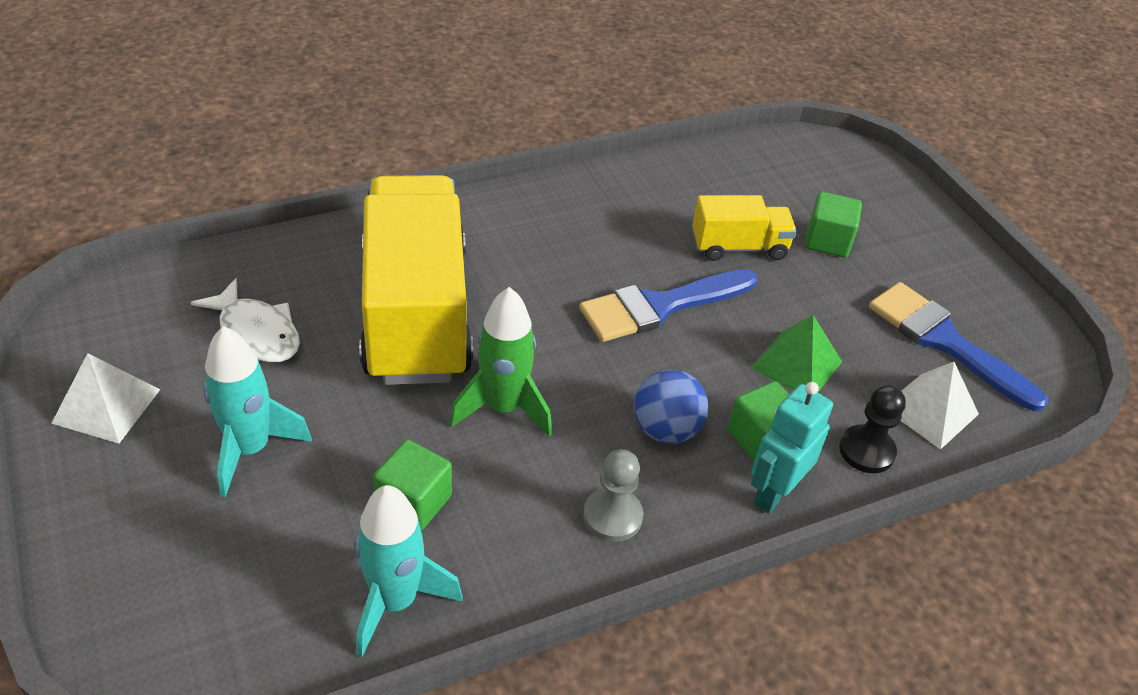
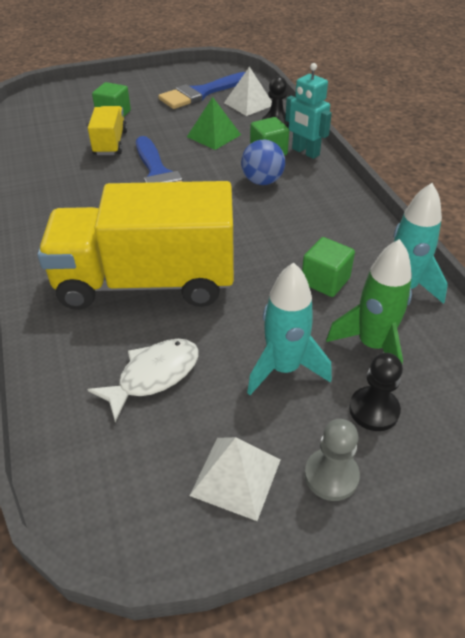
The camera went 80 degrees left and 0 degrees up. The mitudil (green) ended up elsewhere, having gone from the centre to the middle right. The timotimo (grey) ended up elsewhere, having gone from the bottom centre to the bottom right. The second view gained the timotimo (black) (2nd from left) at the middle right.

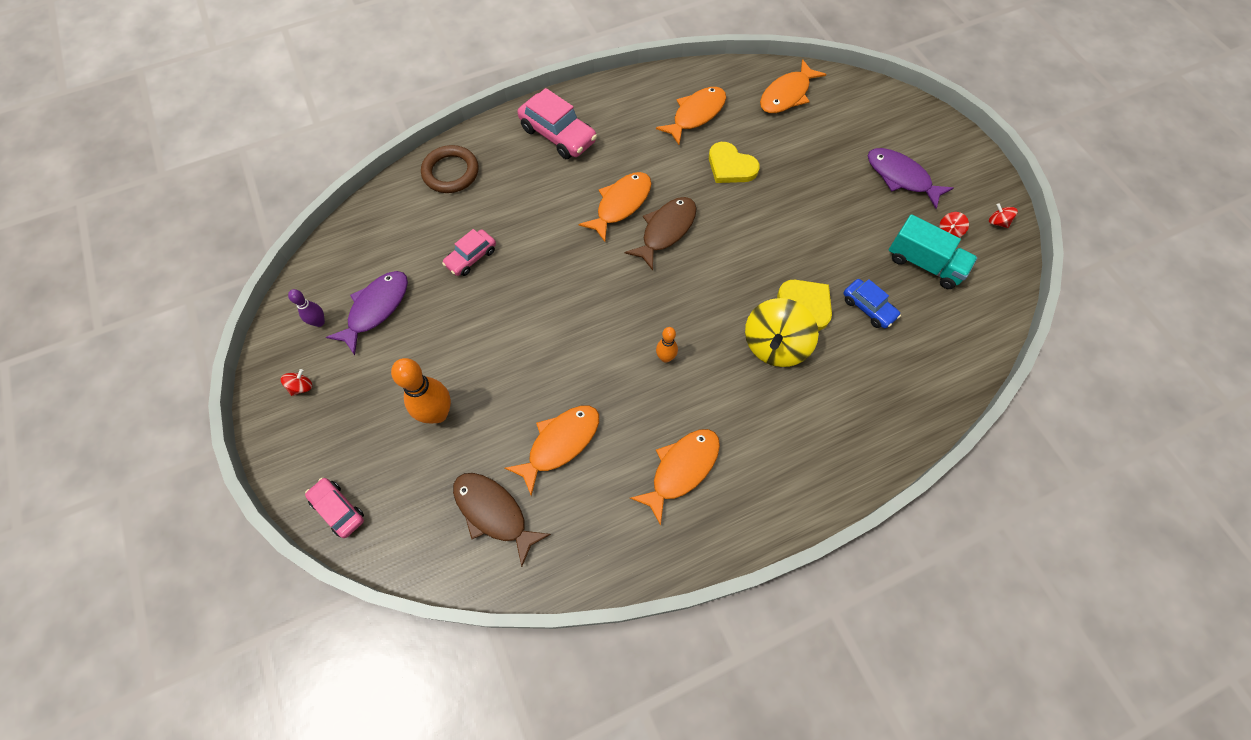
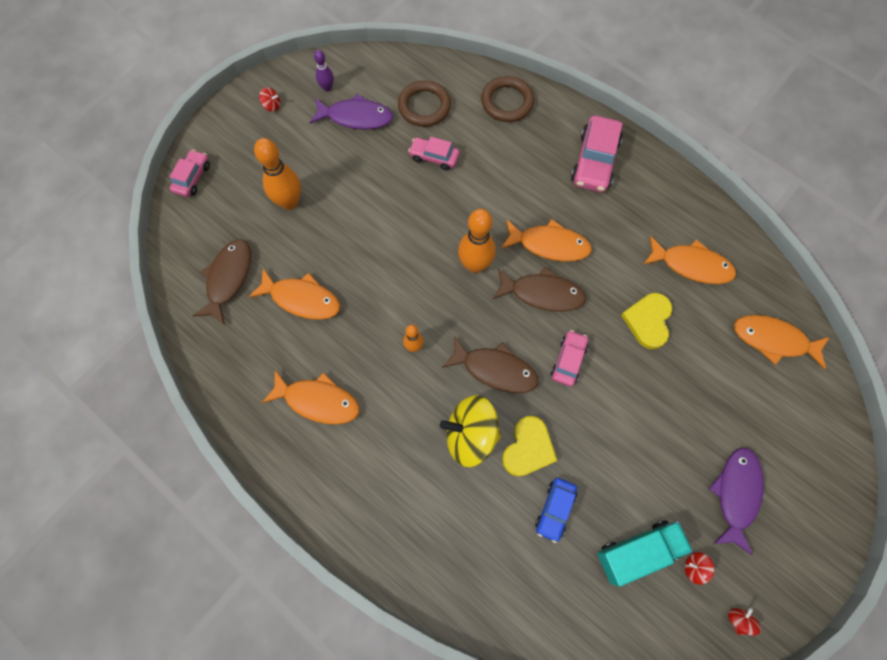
The camera went 65 degrees right and 5 degrees up. The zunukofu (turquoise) at the middle right ended up facing another way, 120 degrees counterclockwise from before. The second view gained the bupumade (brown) (1st from left) at the top centre. The second view gained the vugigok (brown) (2nd from left) at the centre. The second view gained the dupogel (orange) (3rd from left) at the centre. The second view gained the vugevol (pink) (3rd from left) at the centre.

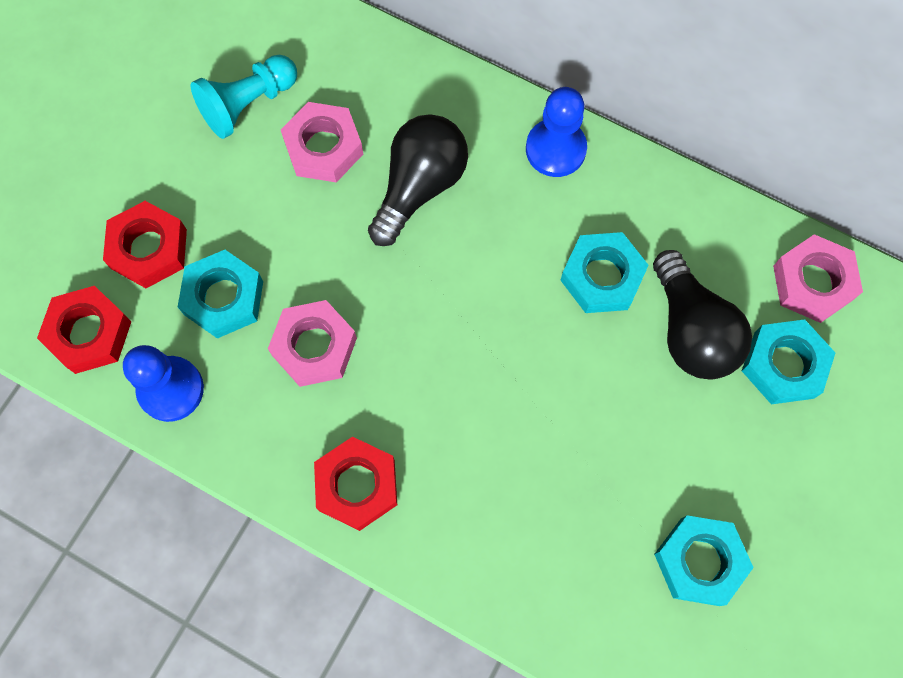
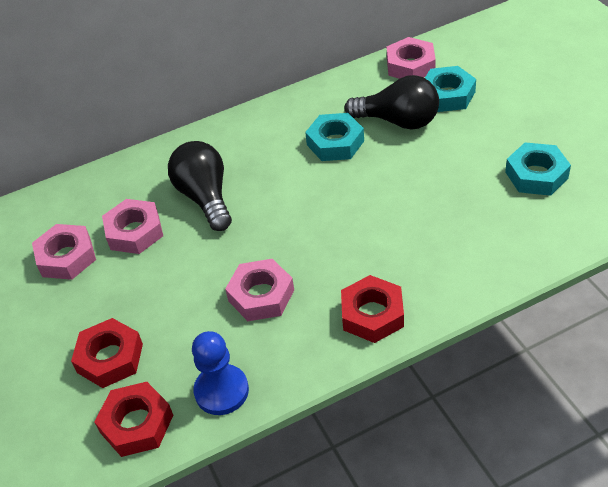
The camera went 50 degrees left and 25 degrees down. The second view lost the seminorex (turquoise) (1st from left) at the middle left. Where the timotimo (turquoise) stood at the top left, the seminorex (pink) (1st from left) came to stand at the middle left. The second view lost the timotimo (blue) (2nd from left) at the top centre.

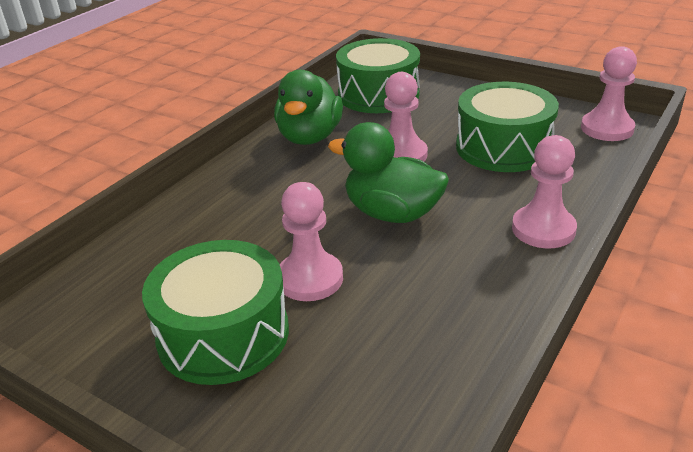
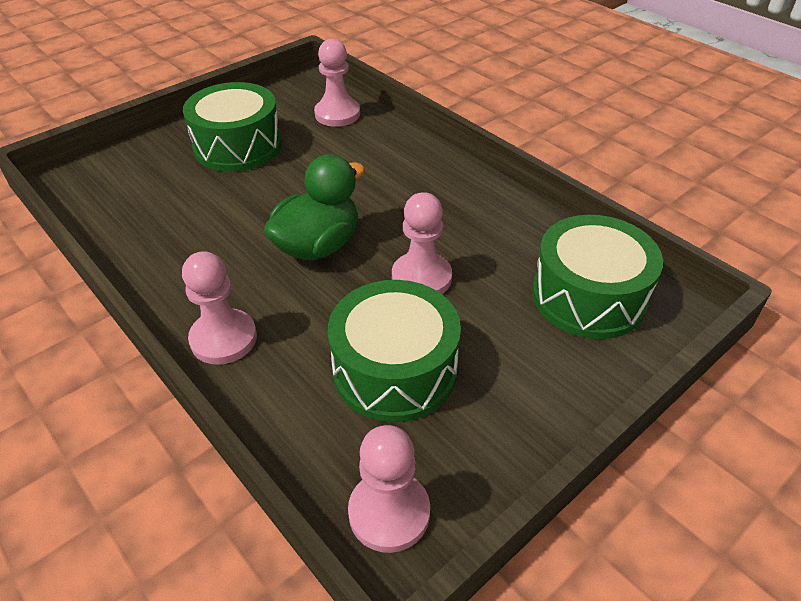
The camera went 105 degrees right and 10 degrees up. The second view lost the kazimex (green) (1st from left) at the top centre. The timotimo (pink) (1st from left in the first image) ended up elsewhere, having gone from the centre to the top centre.

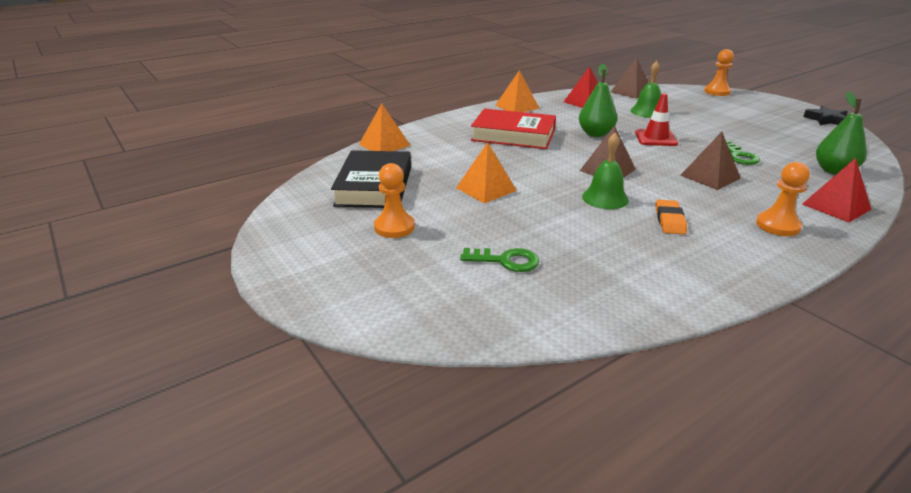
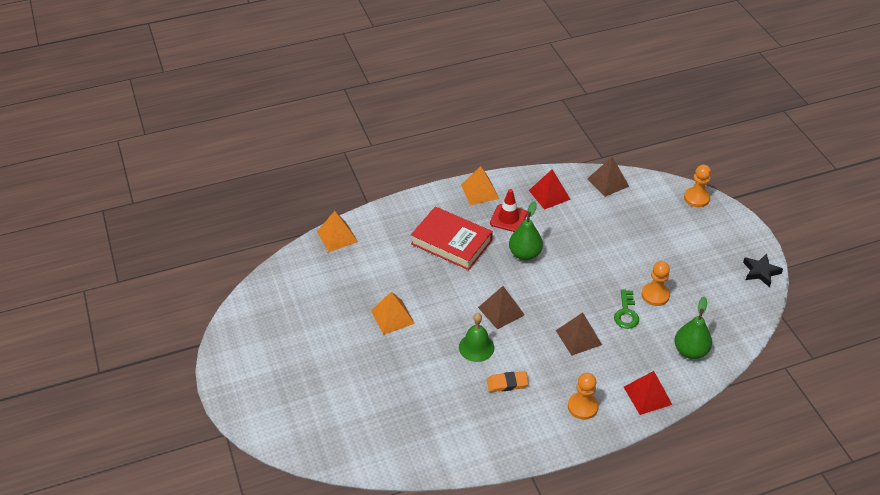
The camera went 15 degrees right and 15 degrees up. The second view lost the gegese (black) at the centre. The timotimo (orange) (1st from left in the first image) ended up elsewhere, having gone from the centre to the middle right. The second view lost the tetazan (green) (1st from left) at the centre. The second view lost the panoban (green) (2nd from left) at the top right. The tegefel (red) ended up elsewhere, having gone from the top right to the centre. The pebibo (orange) at the middle right ended up facing another way, 60 degrees clockwise from before.

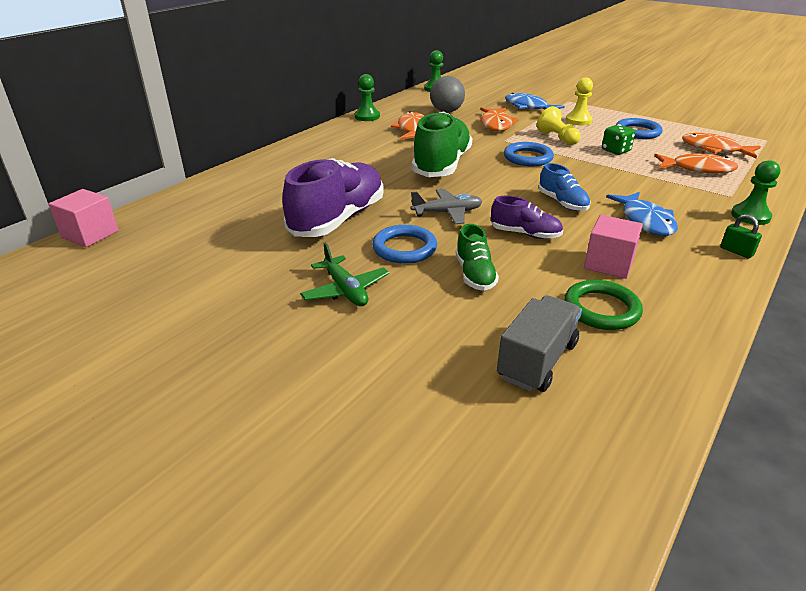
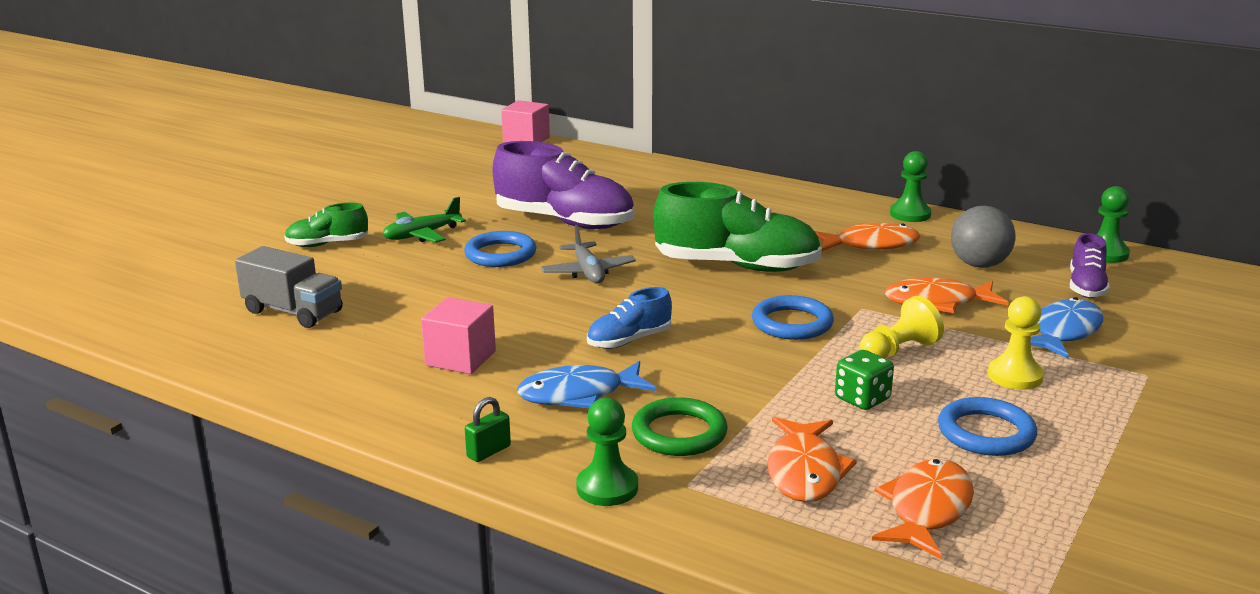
The camera went 85 degrees right and 10 degrees down. The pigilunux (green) (2nd from left in the first image) ended up elsewhere, having gone from the centre to the middle left. The pigilunux (purple) (2nd from left) ended up elsewhere, having gone from the centre to the middle right. The bupumade (green) ended up elsewhere, having gone from the middle right to the bottom centre.

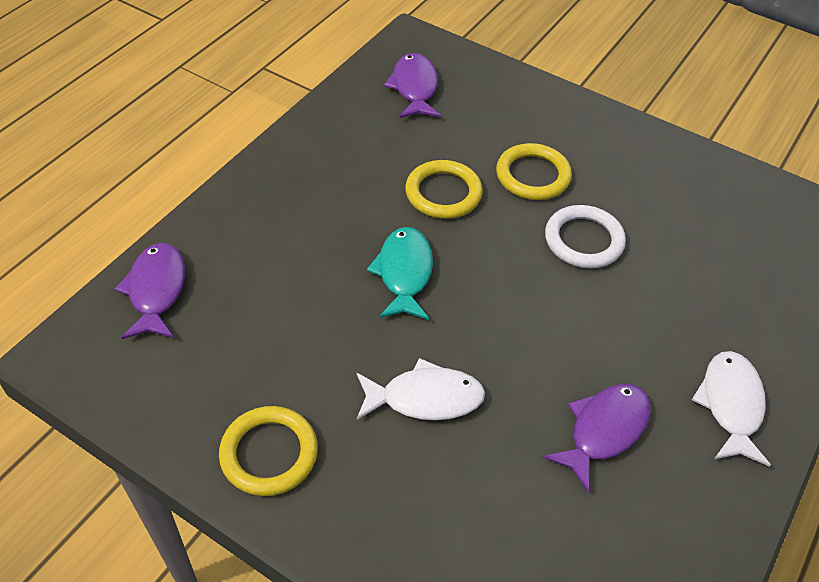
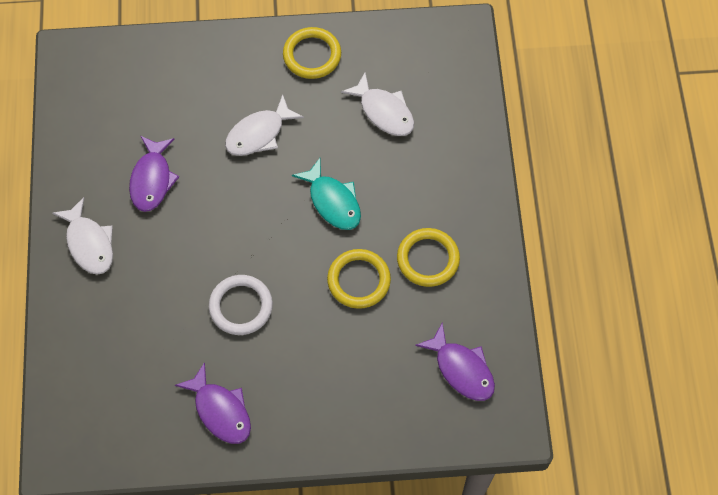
The camera went 145 degrees right and 15 degrees up. The vugigok (purple) (1st from left in the first image) ended up elsewhere, having gone from the middle left to the bottom left. The bupumade (yellow) (3rd from left) ended up elsewhere, having gone from the top centre to the centre. The second view gained the vugigok (white) (3rd from left) at the top centre.

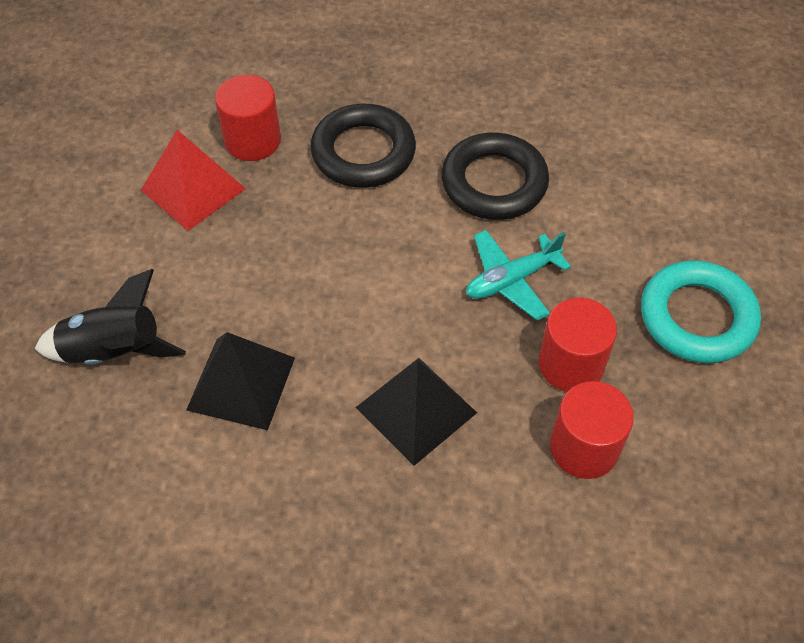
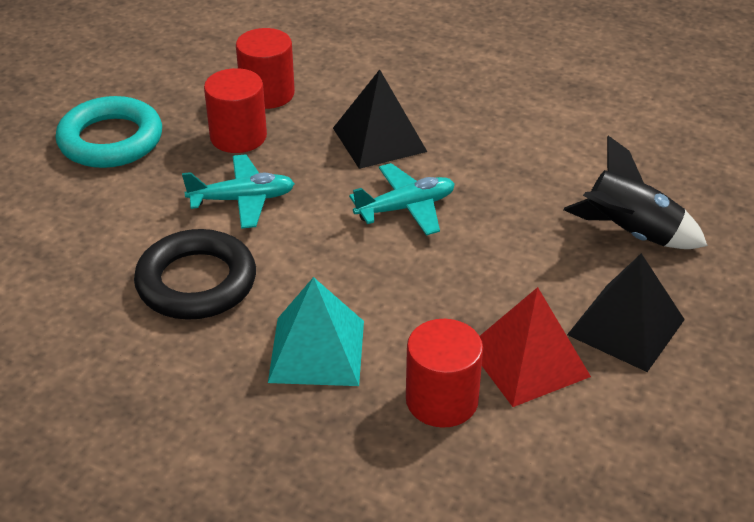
The camera went 160 degrees left and 15 degrees down. The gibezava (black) (1st from left in the first image) ended up elsewhere, having gone from the middle left to the middle right. Where the bupumade (black) (1st from left) stood at the top centre, the gibezava (turquoise) came to stand at the centre. The second view gained the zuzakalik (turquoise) (2nd from left) at the centre.

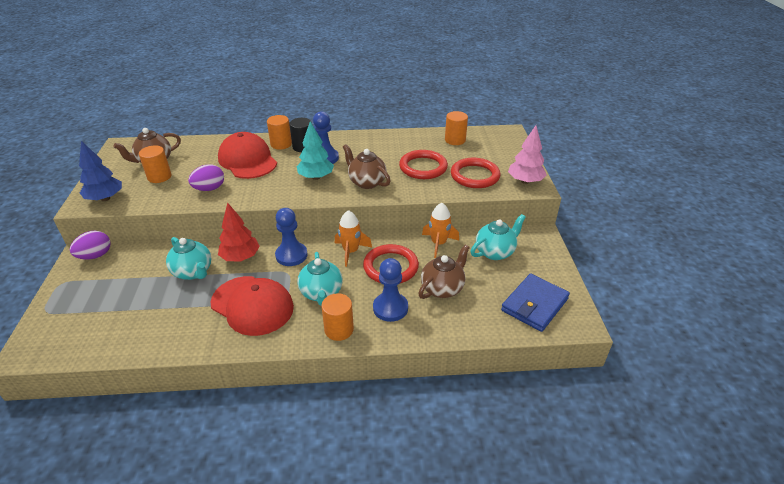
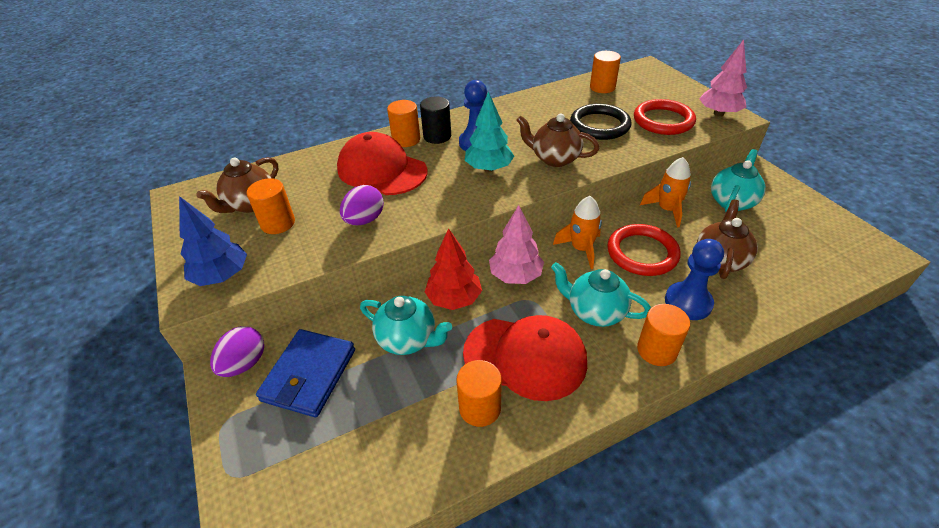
The camera went 20 degrees left and 5 degrees up. Where the timotimo (blue) (1st from left) stood at the centre, the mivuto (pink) (1st from left) came to stand at the centre. The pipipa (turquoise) (2nd from left) at the centre ended up facing another way, 150 degrees clockwise from before. What was the bupumade (red) (2nd from left) at the centre turned into the bupumade (black) at the top centre. The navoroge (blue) ended up elsewhere, having gone from the middle right to the bottom left. The second view gained the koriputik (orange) (3rd from left) at the bottom centre.

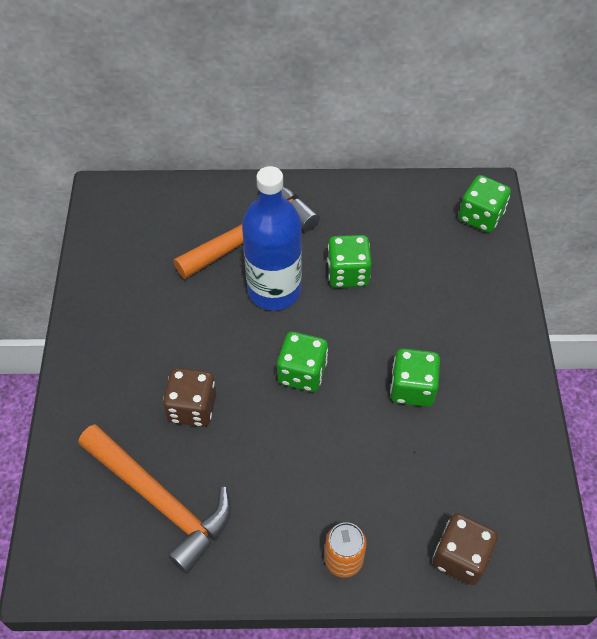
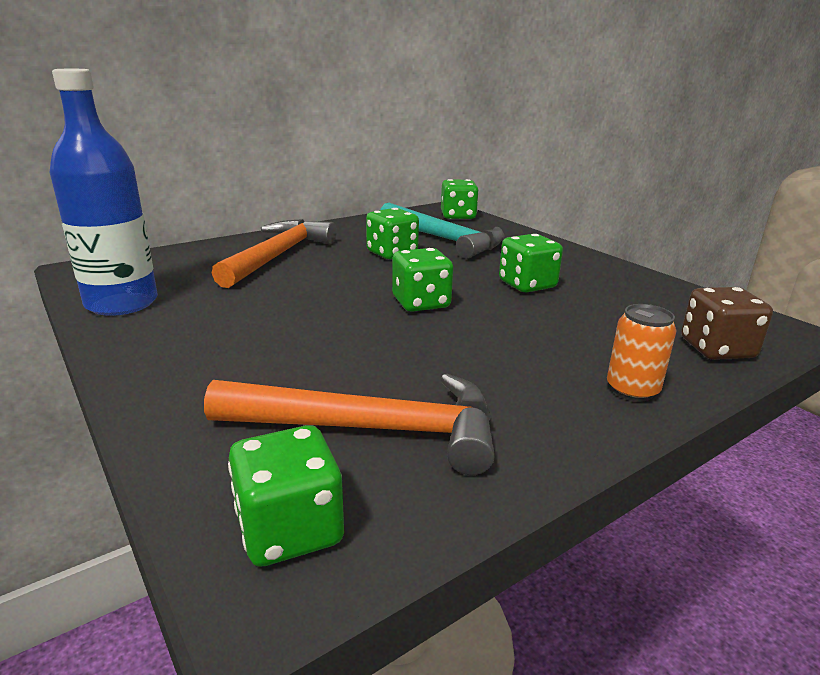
The camera went 35 degrees left and 30 degrees down. The second view lost the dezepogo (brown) (1st from left) at the middle left. The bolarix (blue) ended up elsewhere, having gone from the centre to the top left. The second view gained the dezepogo (green) (1st from left) at the bottom centre. The second view gained the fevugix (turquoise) at the centre.

